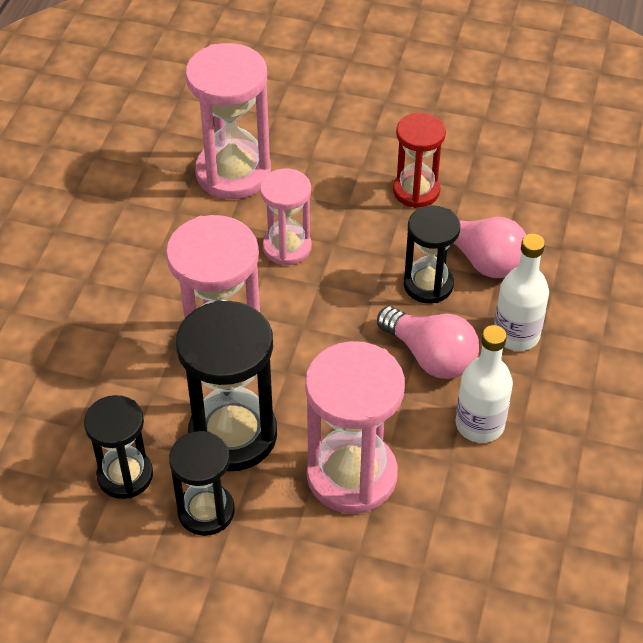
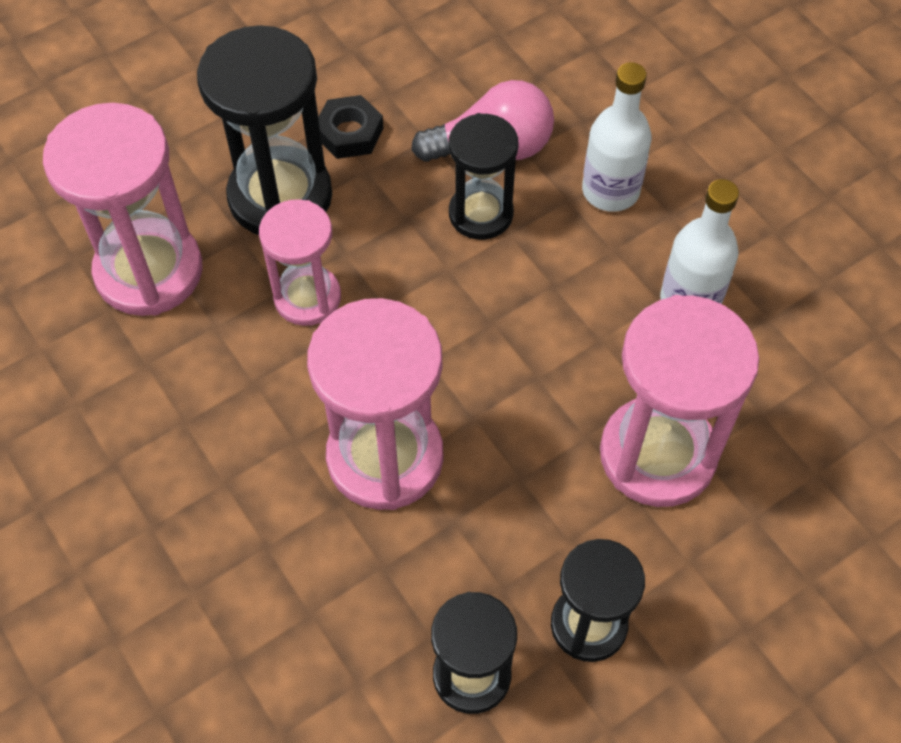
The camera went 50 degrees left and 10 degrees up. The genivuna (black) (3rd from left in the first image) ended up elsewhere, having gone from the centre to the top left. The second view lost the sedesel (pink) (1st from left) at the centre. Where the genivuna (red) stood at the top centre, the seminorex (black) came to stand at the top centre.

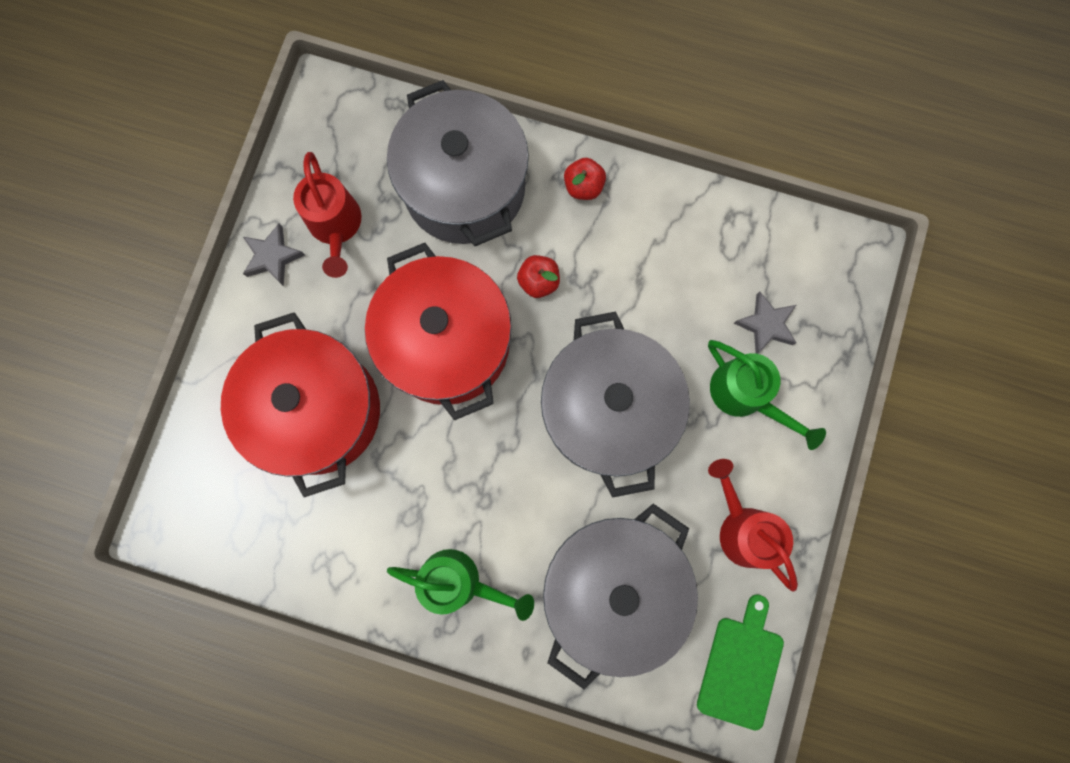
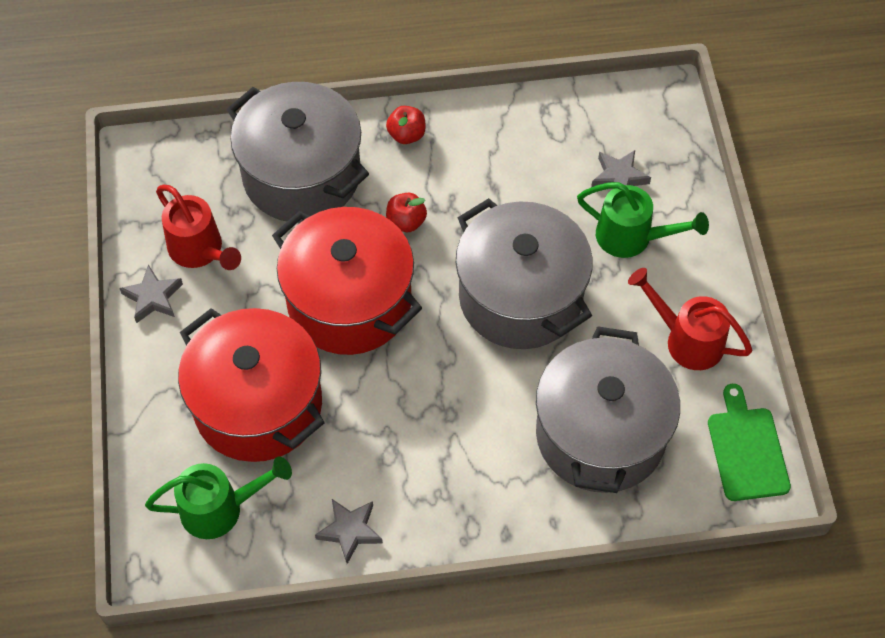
The camera went 25 degrees left and 20 degrees down. The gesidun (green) (1st from left) ended up elsewhere, having gone from the bottom centre to the bottom left. The second view gained the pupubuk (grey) (2nd from left) at the bottom centre.

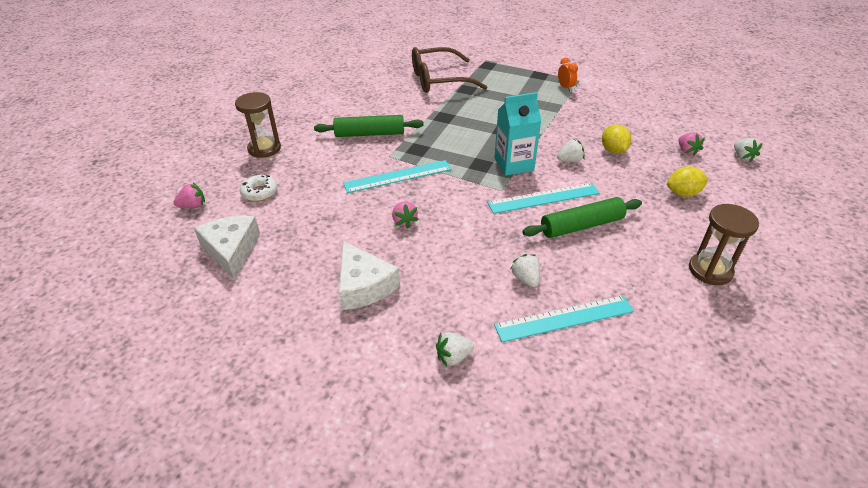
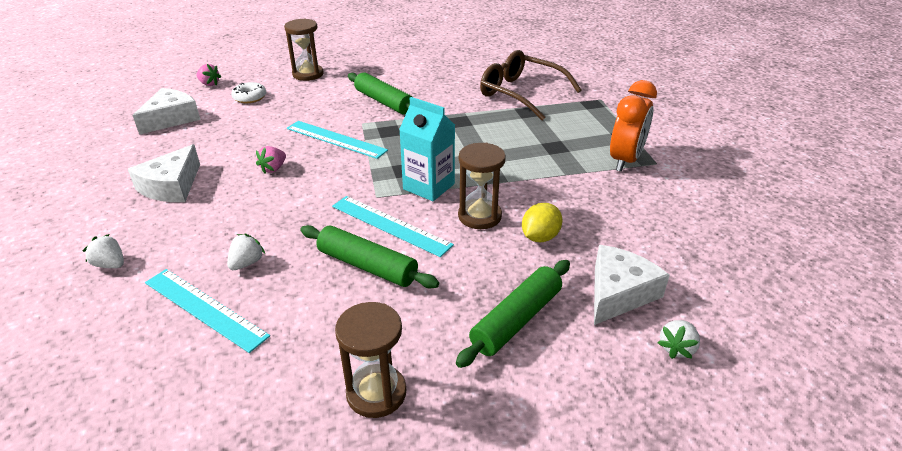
The camera went 50 degrees right and 5 degrees down. Where the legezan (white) (3rd from left) stood at the top centre, the genivuna (brown) (3rd from left) came to stand at the centre. The size of the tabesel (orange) at the top centre changed by a factor of 2.00. Where the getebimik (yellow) (2nd from left) stood at the middle right, the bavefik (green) (3rd from left) came to stand at the bottom centre. Where the legezan (pink) (3rd from left) stood at the top right, the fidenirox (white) (3rd from left) came to stand at the middle right.

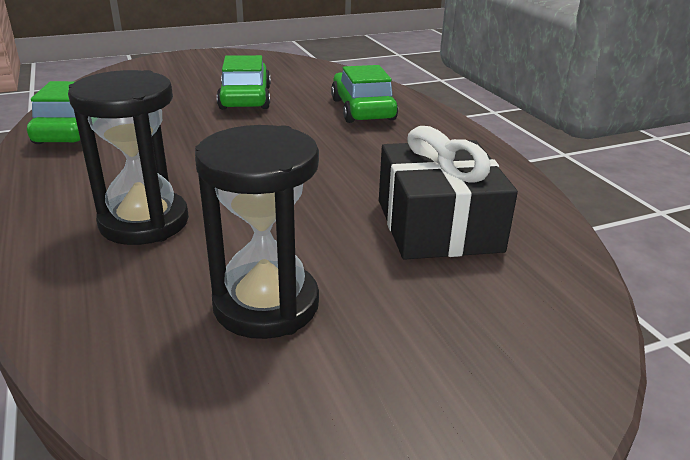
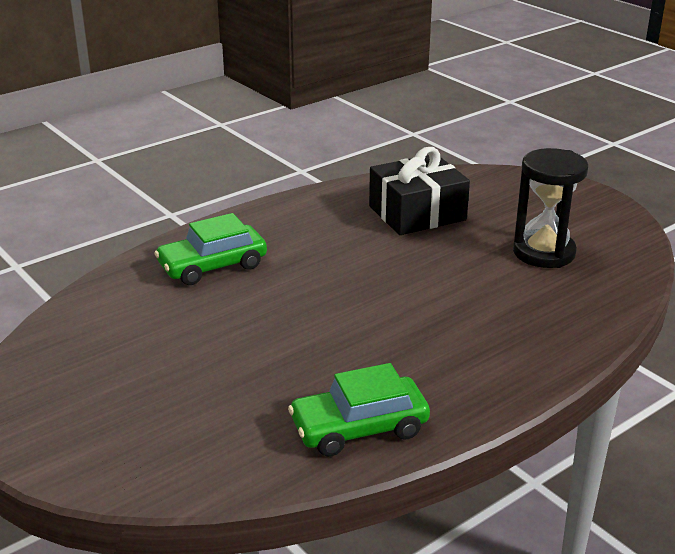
The camera went 105 degrees left and 0 degrees up. The second view lost the genivuna (black) (1st from left) at the middle left. The second view lost the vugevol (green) (2nd from left) at the top centre.

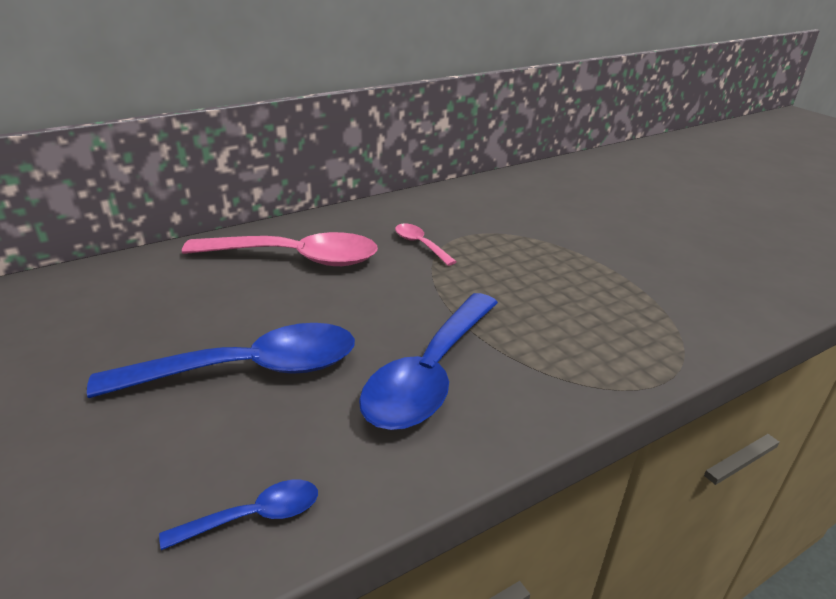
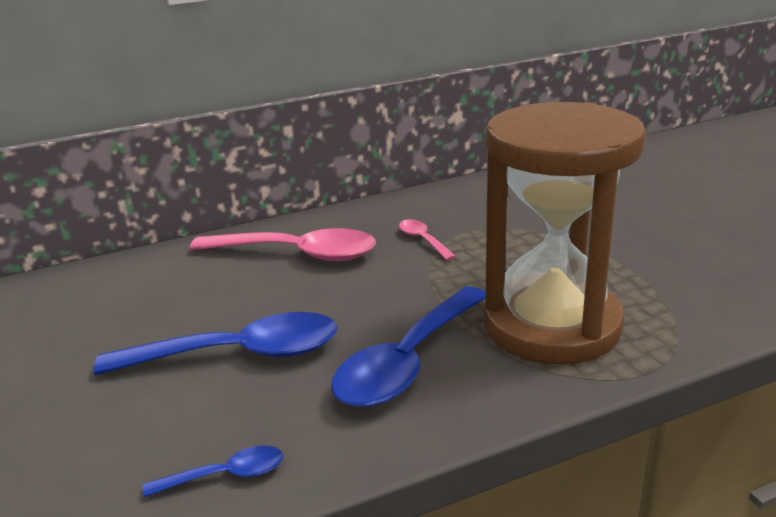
The camera went 10 degrees right and 5 degrees down. The second view gained the genivuna (brown) at the middle right.

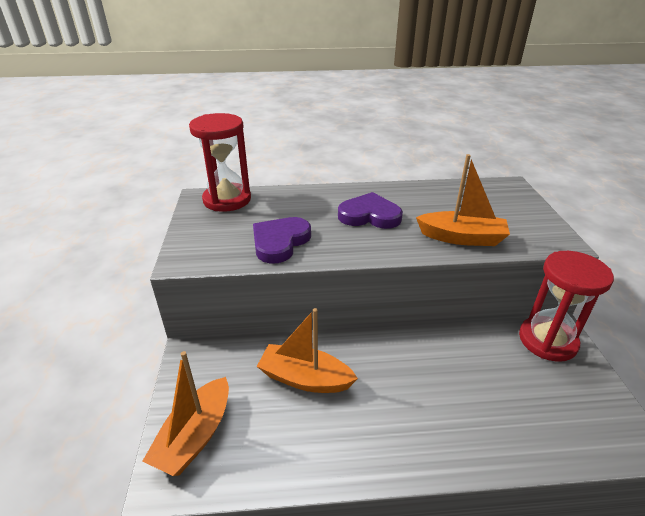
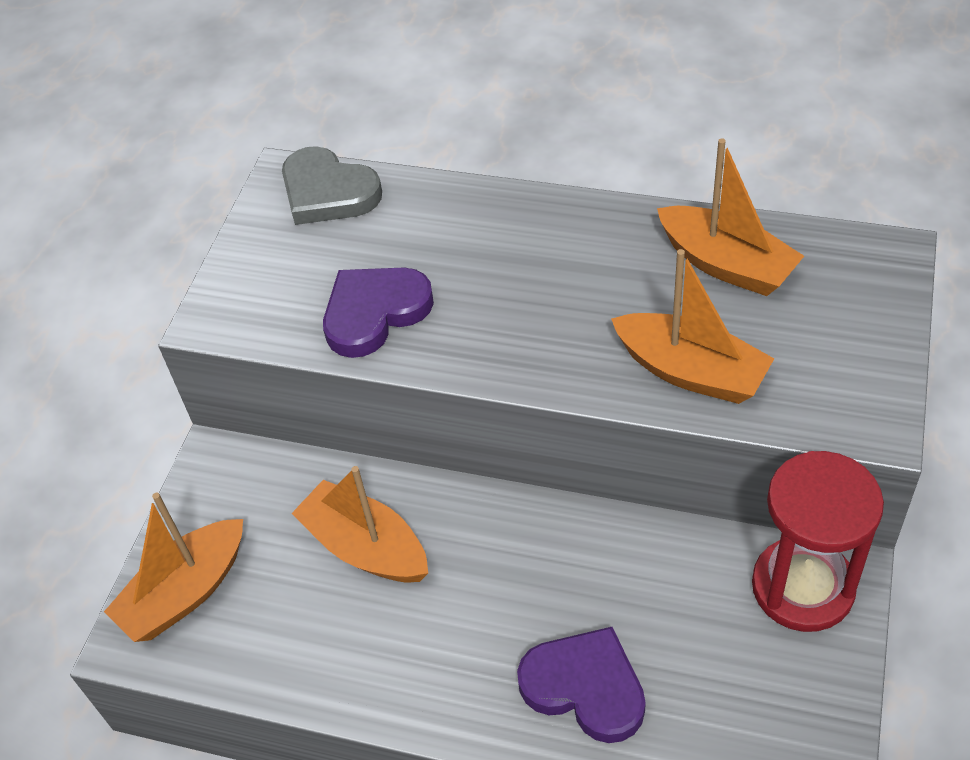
The camera went 25 degrees right and 15 degrees up. Where the genivuna (red) (1st from left) stood at the top centre, the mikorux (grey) came to stand at the top centre. The mikorux (purple) (2nd from left) ended up elsewhere, having gone from the centre to the bottom centre. The second view gained the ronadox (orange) (4th from left) at the top right.

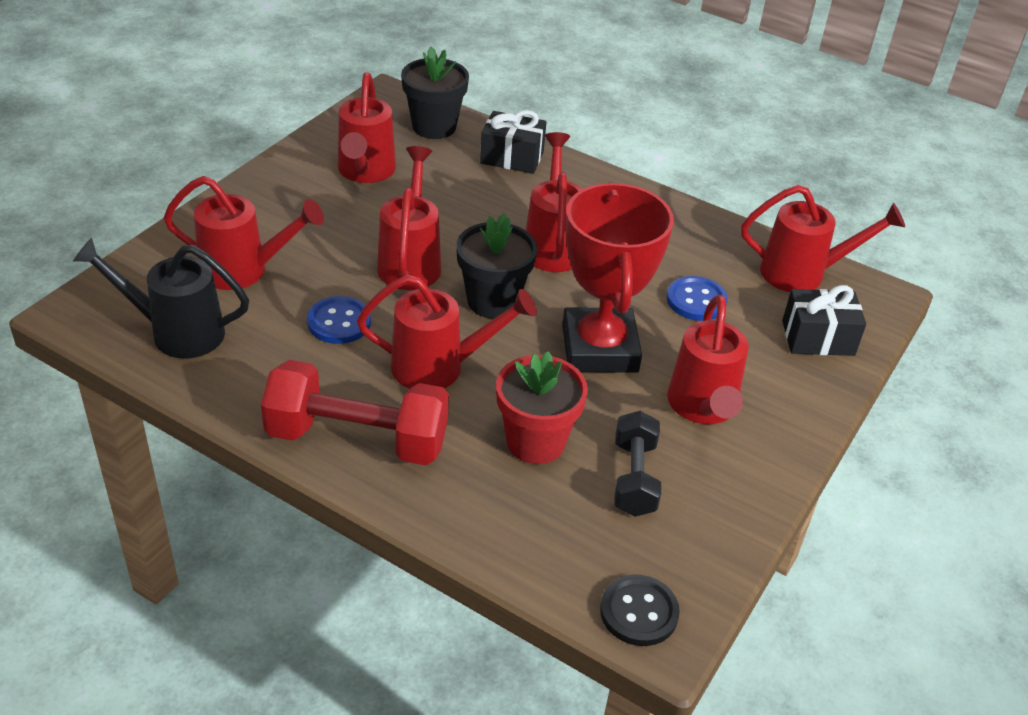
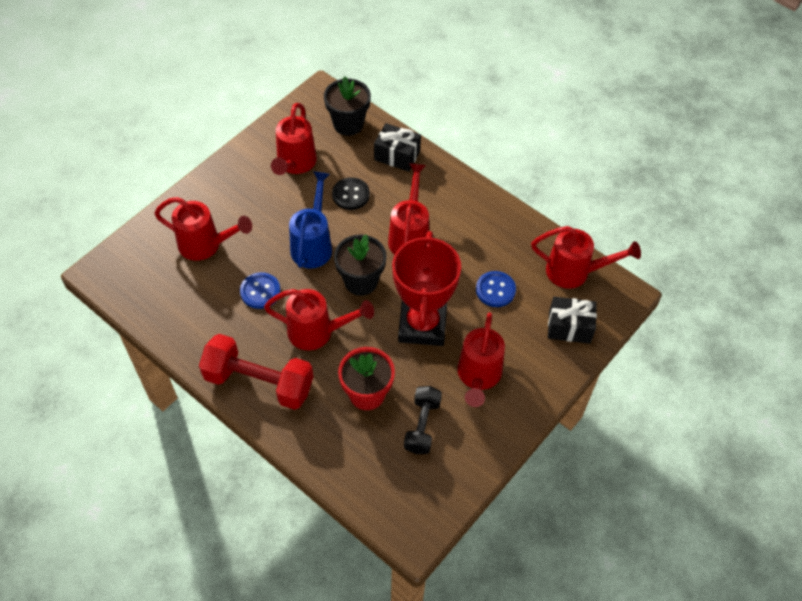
The camera went 10 degrees right and 15 degrees up. The second view lost the gesidun (black) at the middle left. What was the gesidun (red) (3rd from left) at the top centre turned into the gesidun (blue) at the centre. The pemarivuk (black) ended up elsewhere, having gone from the bottom centre to the top centre.

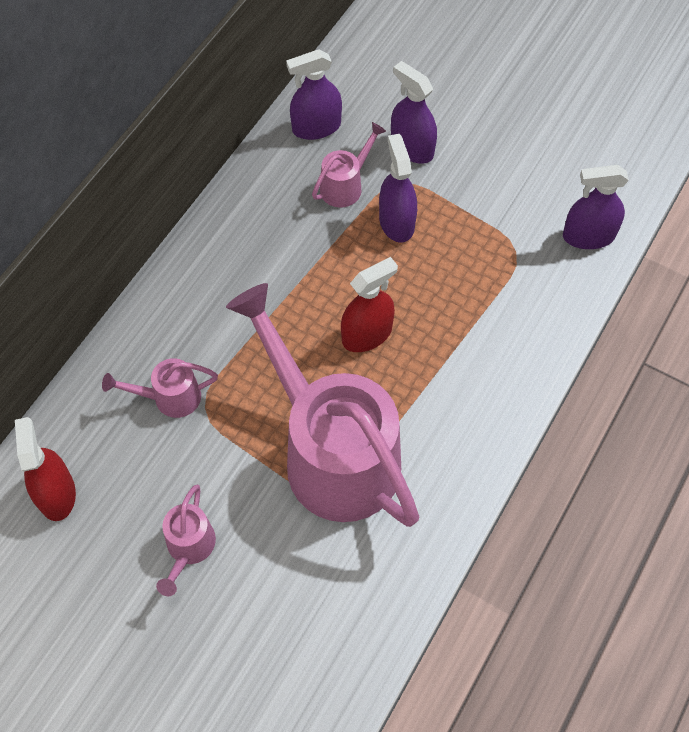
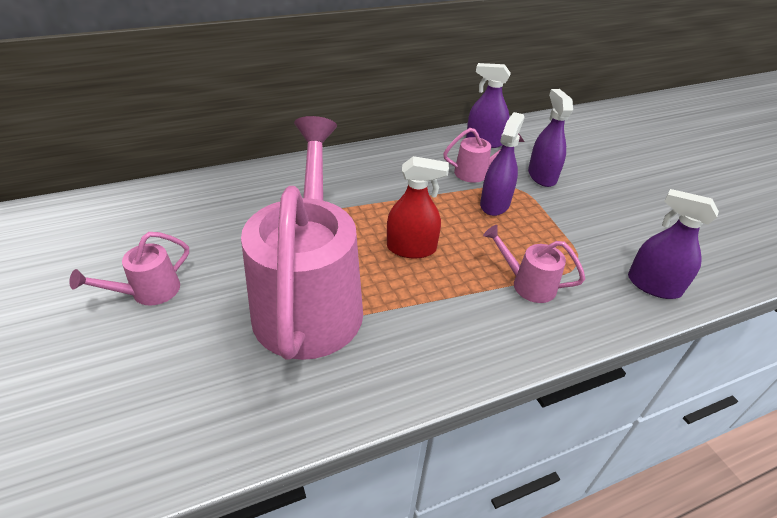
The camera went 35 degrees right and 20 degrees down. The second view lost the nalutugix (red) (1st from left) at the middle left. The gesidun (pink) (1st from left in the first image) ended up elsewhere, having gone from the middle left to the middle right.

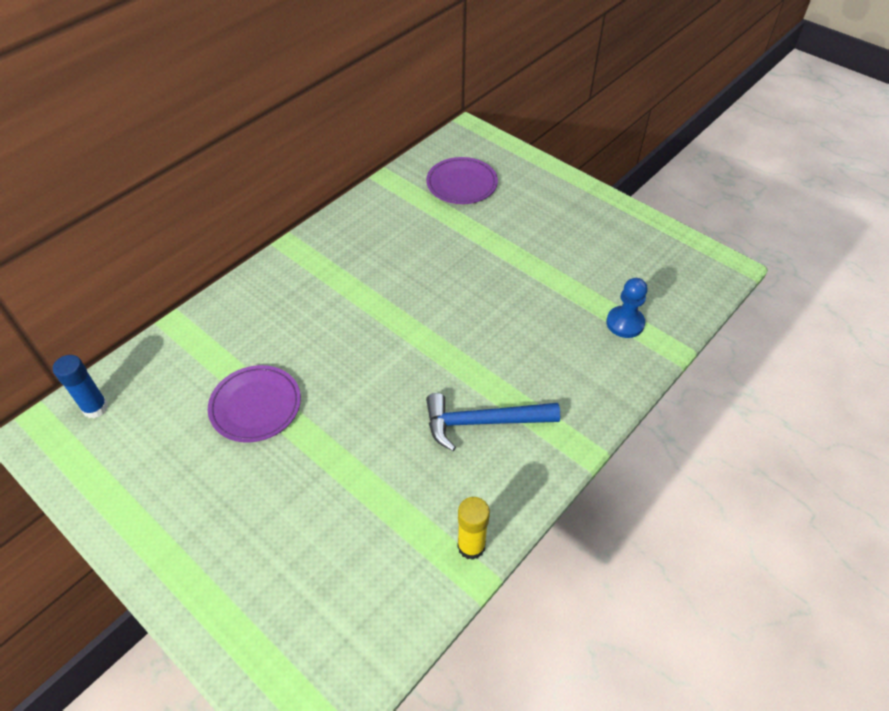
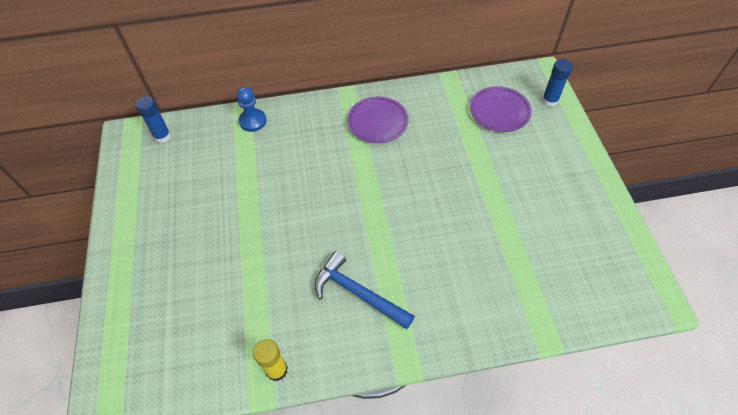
The camera went 40 degrees right and 5 degrees up. The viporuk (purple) (1st from left) ended up elsewhere, having gone from the middle left to the top centre. The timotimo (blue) ended up elsewhere, having gone from the middle right to the top centre. The second view gained the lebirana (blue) (2nd from left) at the top right.

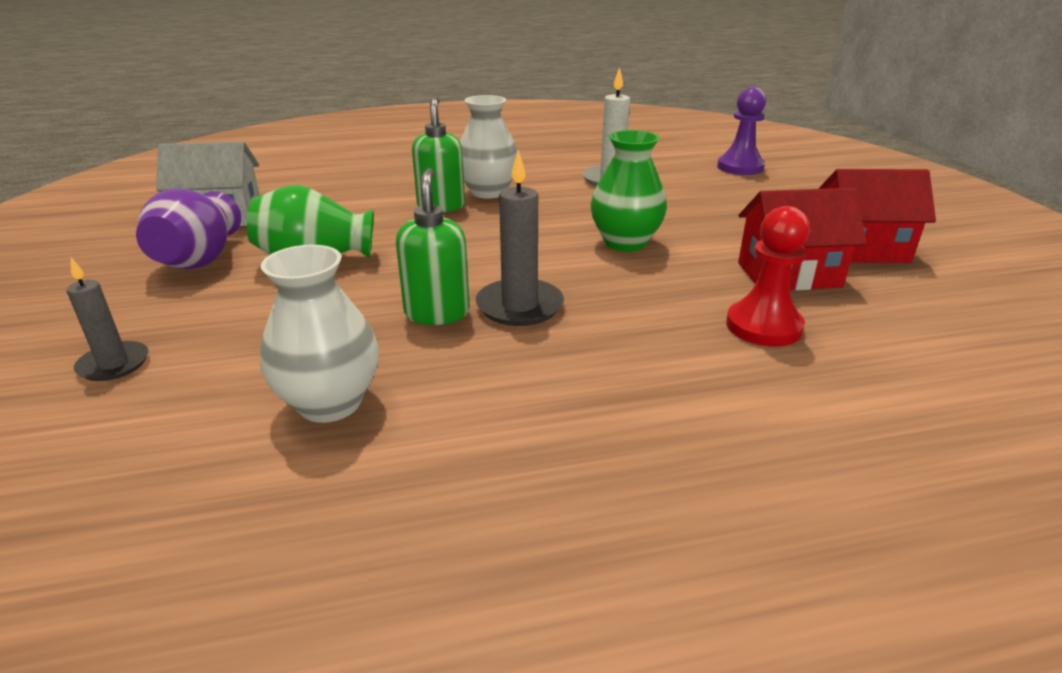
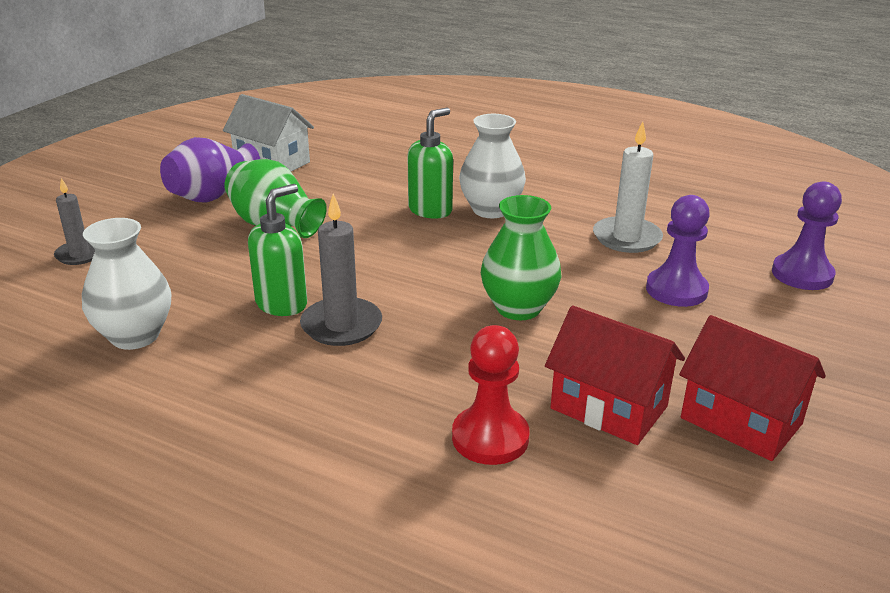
The camera went 40 degrees right and 0 degrees up. The second view gained the timotimo (purple) (1st from left) at the middle right.

